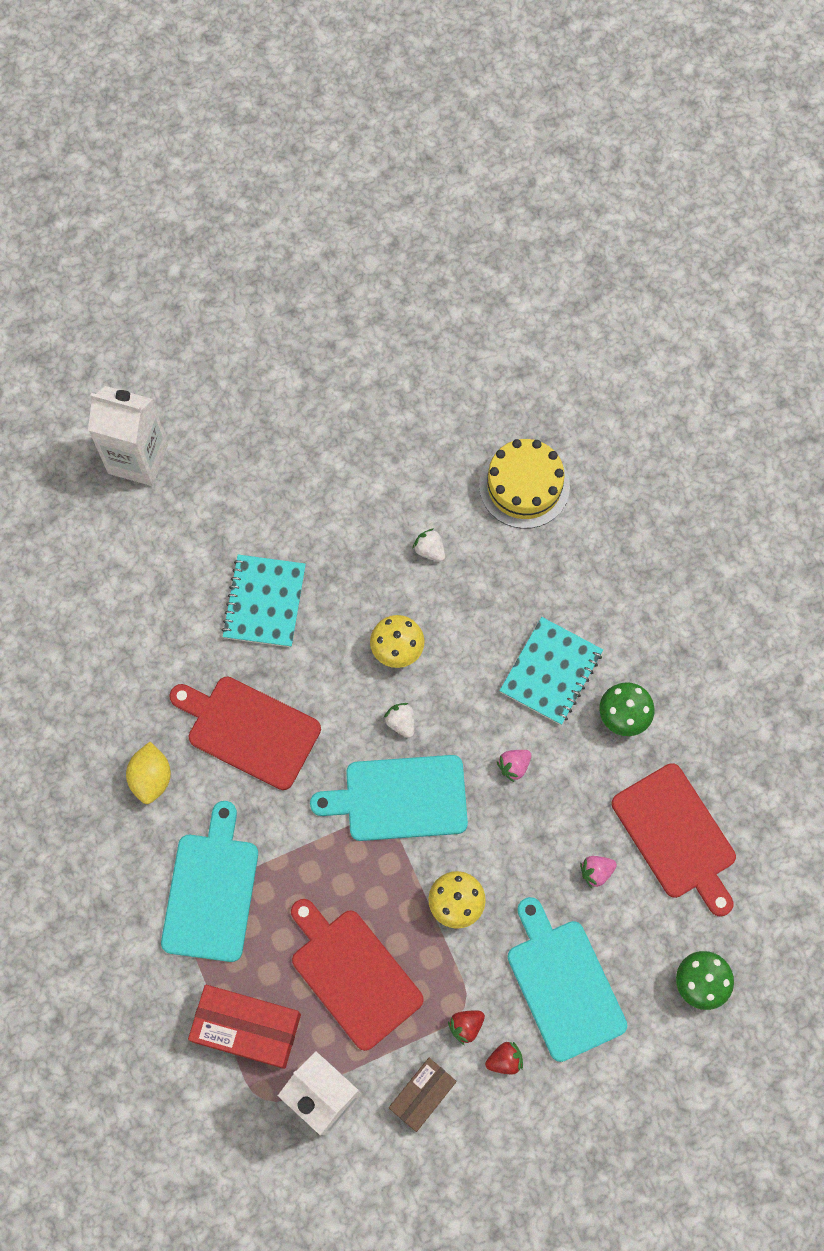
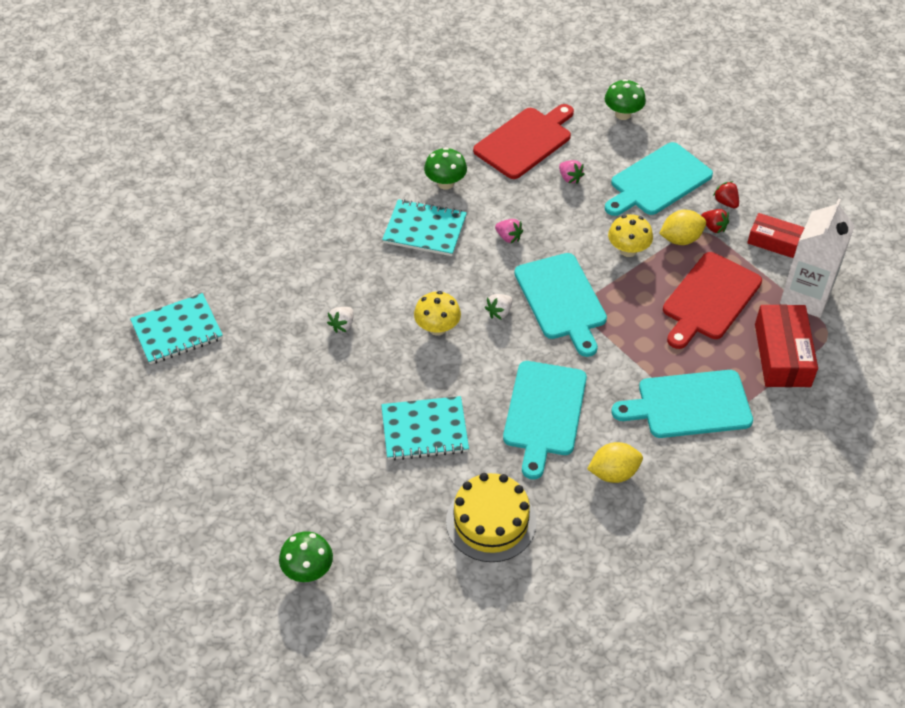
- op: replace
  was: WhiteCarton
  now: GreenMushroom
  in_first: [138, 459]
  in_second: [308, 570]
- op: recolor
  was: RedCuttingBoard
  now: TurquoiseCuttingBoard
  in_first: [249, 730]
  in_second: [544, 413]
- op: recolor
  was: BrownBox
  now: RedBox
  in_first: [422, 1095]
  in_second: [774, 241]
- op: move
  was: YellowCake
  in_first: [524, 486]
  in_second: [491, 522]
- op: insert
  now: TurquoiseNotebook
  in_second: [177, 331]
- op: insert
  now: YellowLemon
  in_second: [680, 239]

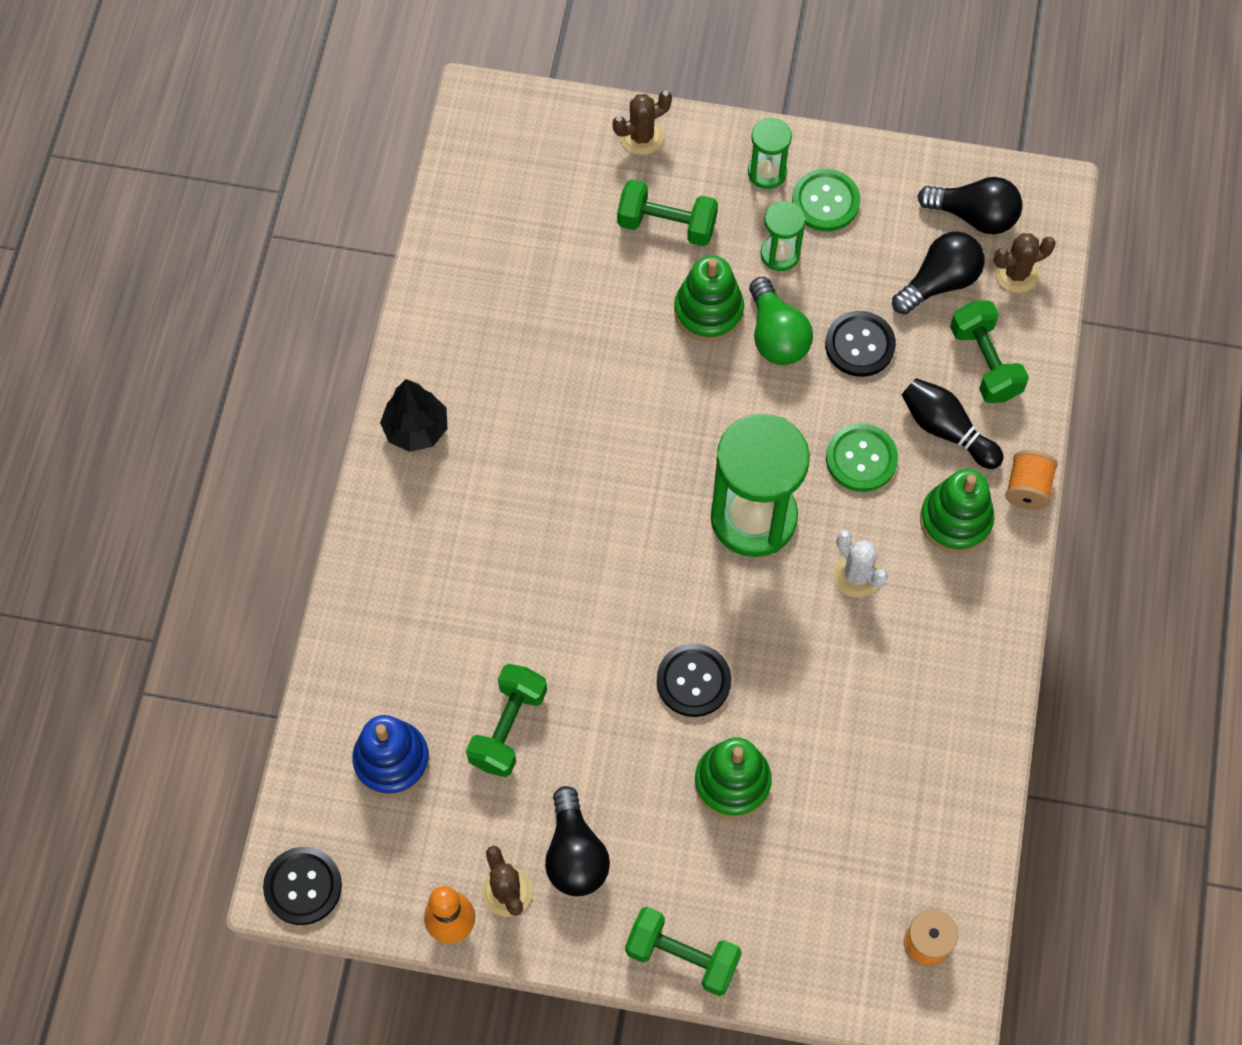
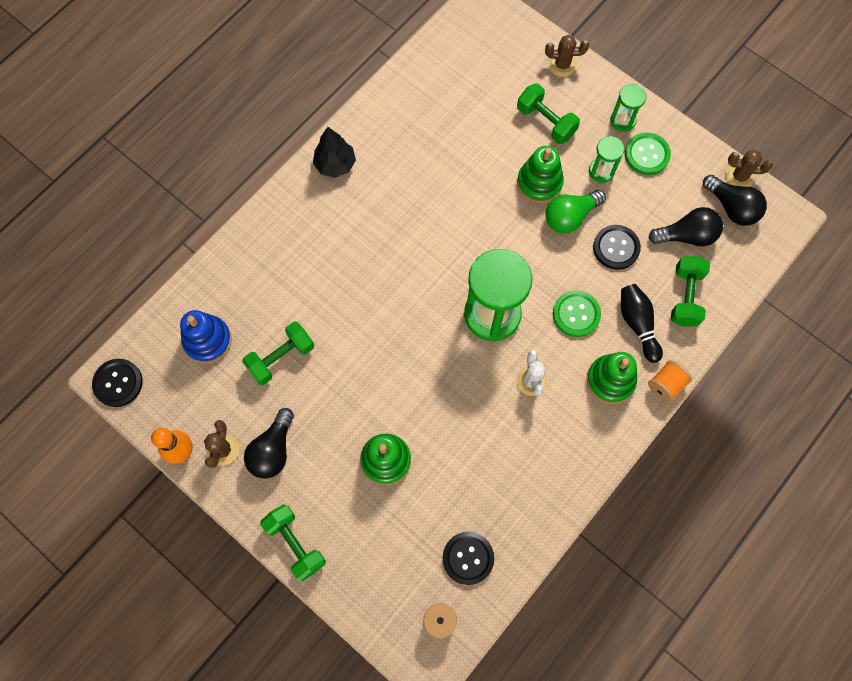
- op: move
  was: BlackButton
  in_first: [693, 681]
  in_second: [468, 558]
- op: rotate
  was: GreenLightBulb
  in_first: [776, 335]
  in_second: [570, 217]
  clockwise: 45
- op: move
  was: BrownCactus
  in_first: [1016, 273]
  in_second: [739, 176]

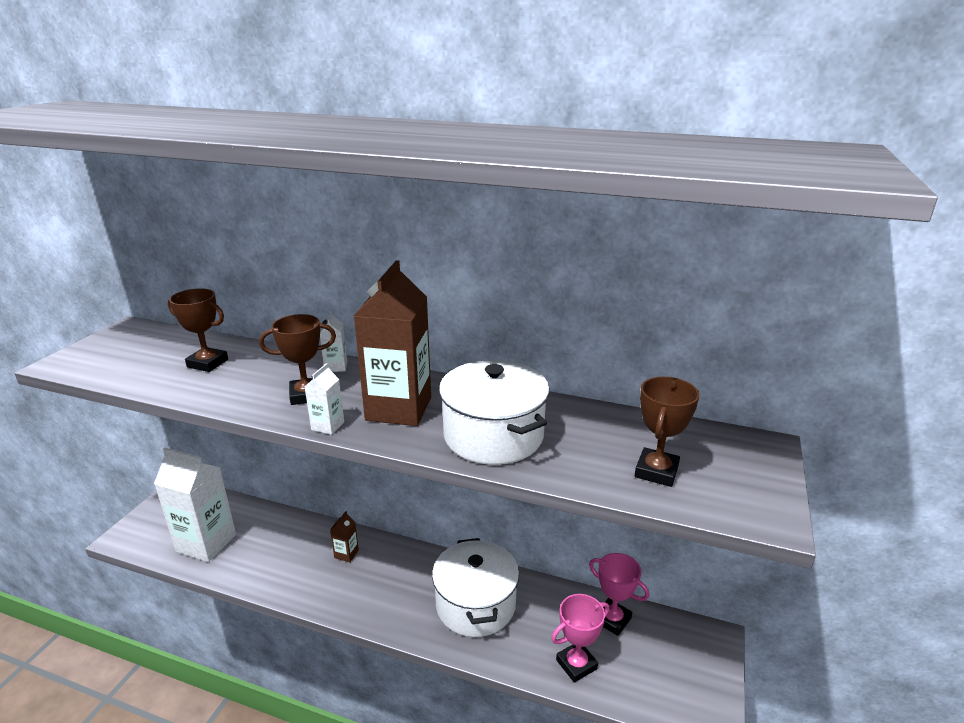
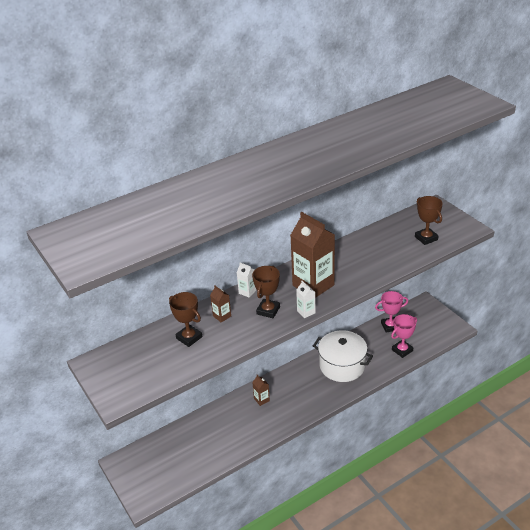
- op: delete
  was: WhiteCarton
  in_first: [206, 543]
- op: rotate
  was: BrownTrophy
  in_first: [207, 363]
  in_second: [189, 338]
  clockwise: 75
- op: delete
  was: WhitePot
  in_first: [493, 435]
- op: rotate
  was: PinkTrophy
  in_first: [576, 664]
  in_second: [402, 350]
  clockwise: 45
- op: insert
  now: BrownCarton
  in_second: [222, 316]

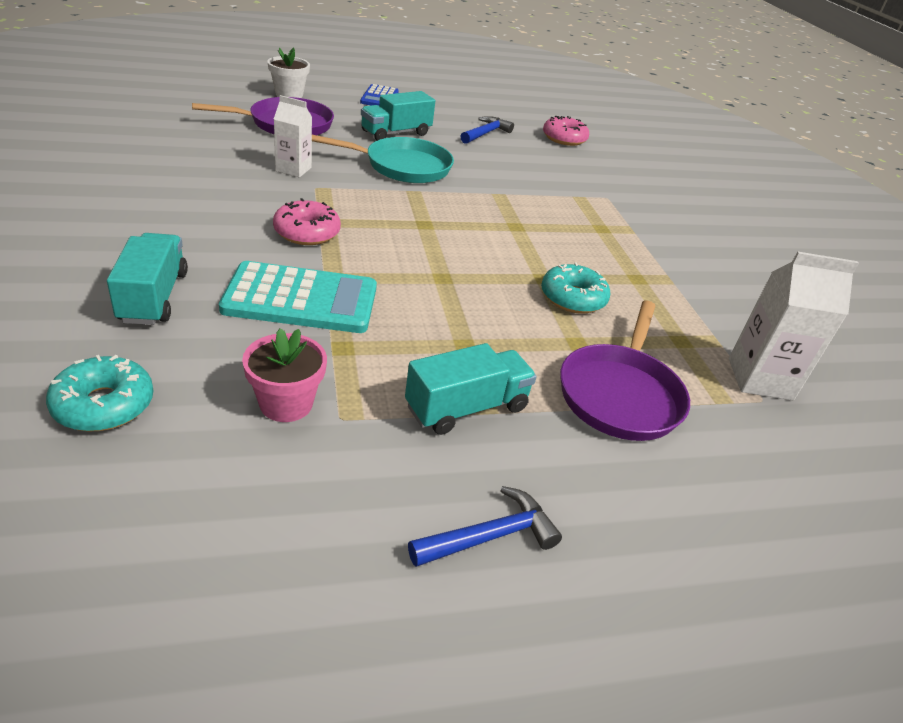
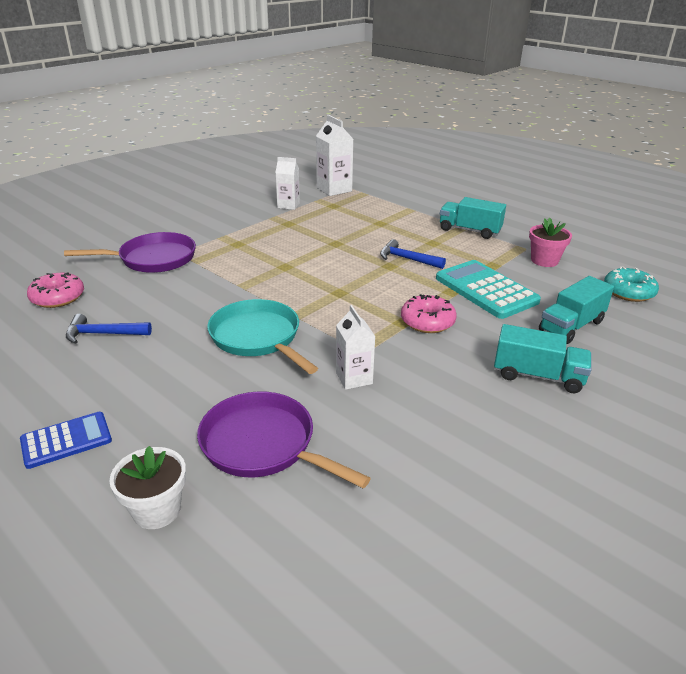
- op: move
  was: TurquoiseTruck
  in_first: [396, 133]
  in_second: [538, 376]
- op: move
  was: BlueHammer
  in_first: [490, 536]
  in_second: [407, 259]
- op: delete
  was: TurquoiseDonut
  in_first: [572, 298]
- op: move
  was: PurplePan
  in_first: [620, 394]
  in_second: [153, 259]
- op: insert
  now: WhiteCarton
  in_second: [288, 205]

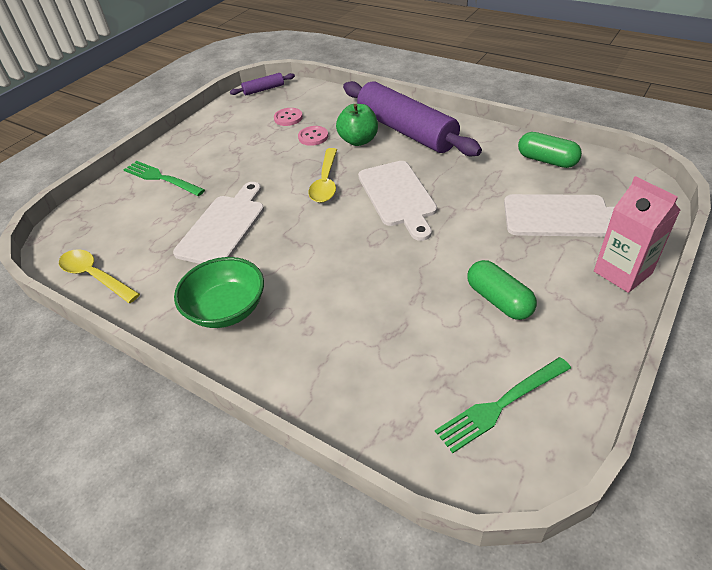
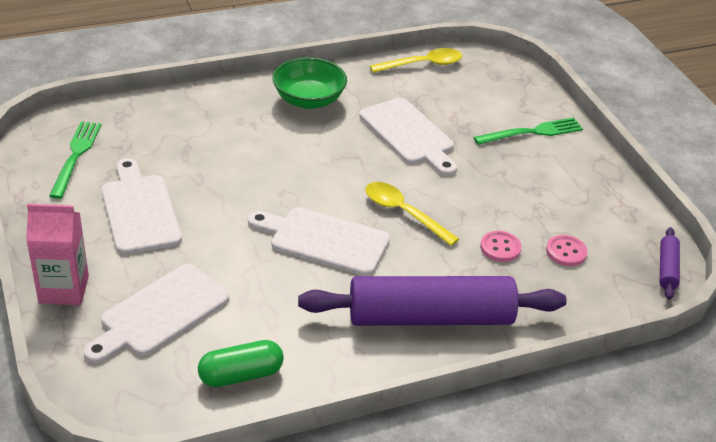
- op: delete
  was: GreenApple
  in_first: [358, 140]
- op: replace
  was: GreenCapsule
  now: WhiteCuttingBoard
  in_first: [499, 300]
  in_second: [139, 210]

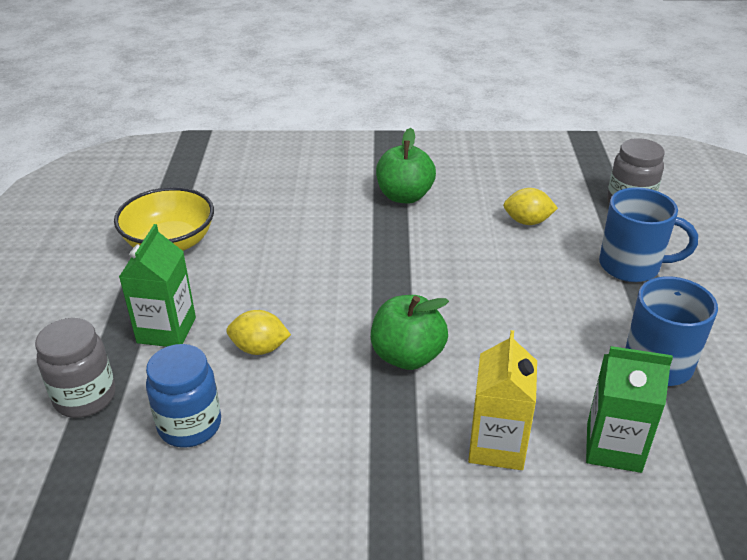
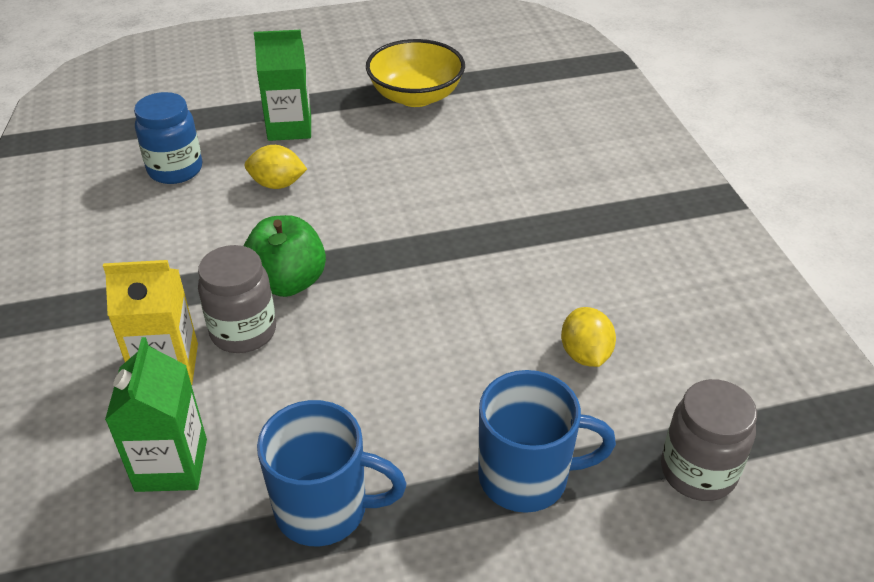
- op: move
  was: GreyJar
  in_first: [85, 397]
  in_second: [243, 332]
- op: rotate
  was: YellowLemon
  in_first: [259, 348]
  in_second: [277, 184]
  clockwise: -75
- op: delete
  was: GreenApple
  in_first: [404, 196]
- op: rotate
  was: BlueMug
  in_first: [631, 266]
  in_second: [526, 477]
  clockwise: -90

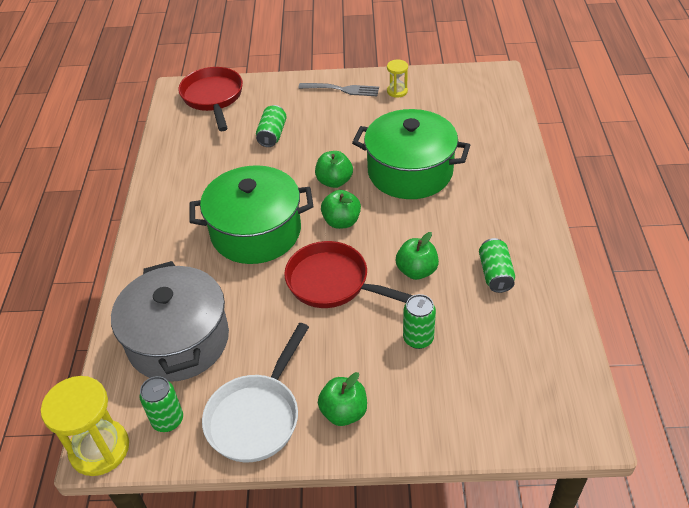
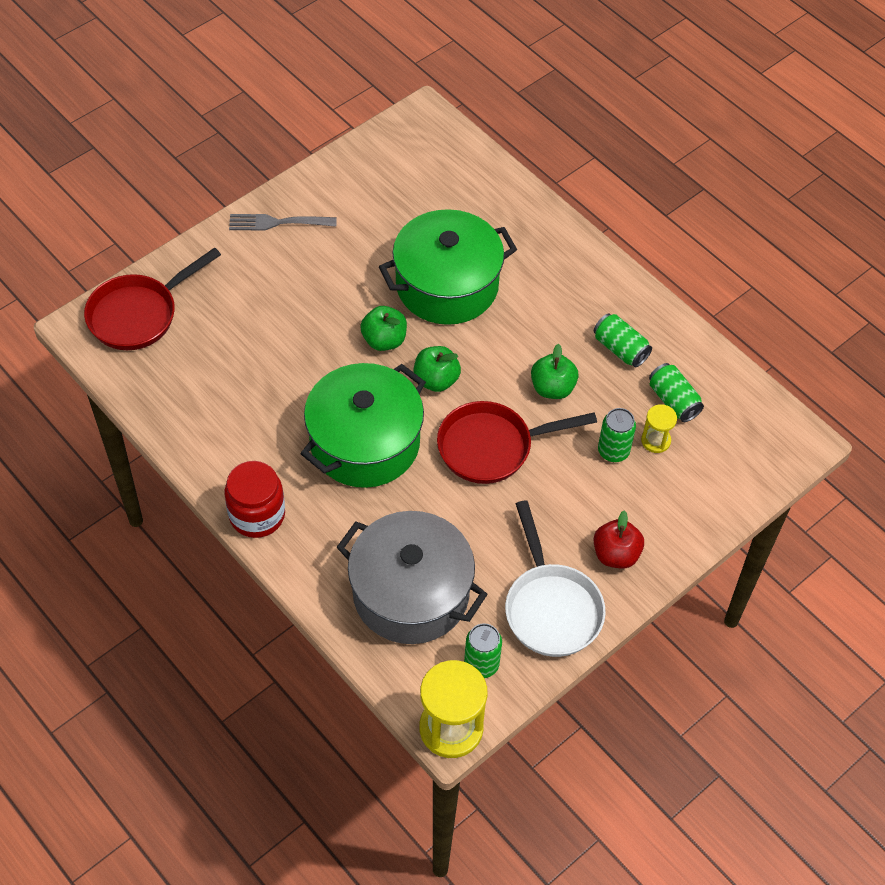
- op: rotate
  was: RedPan
  in_first: [213, 98]
  in_second: [139, 314]
  clockwise: -75
- op: move
  was: GreenCan
  in_first: [272, 135]
  in_second: [673, 401]
- op: rotate
  was: GreyFork
  in_first: [342, 89]
  in_second: [277, 222]
  clockwise: -150
- op: recolor
  was: GreenApple
  now: RedApple
  in_first: [344, 412]
  in_second: [616, 554]
- op: move
  was: YellowHourglass
  in_first: [397, 91]
  in_second: [655, 440]
- op: insert
  now: RedJar
  in_second: [257, 515]

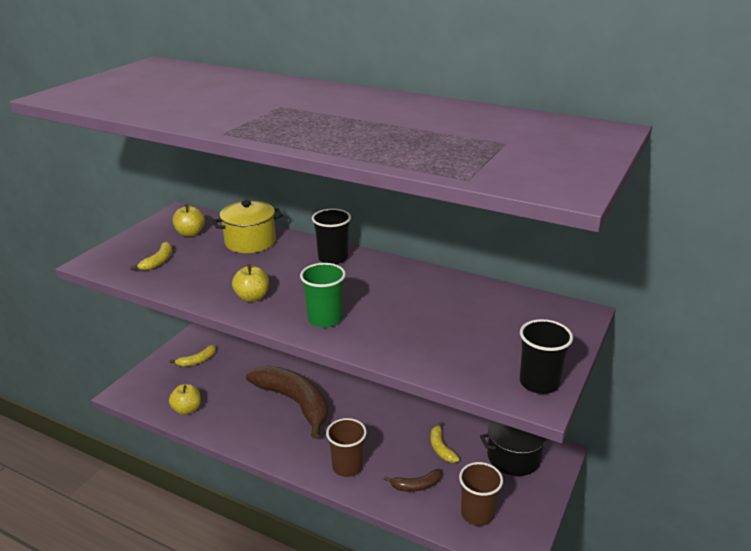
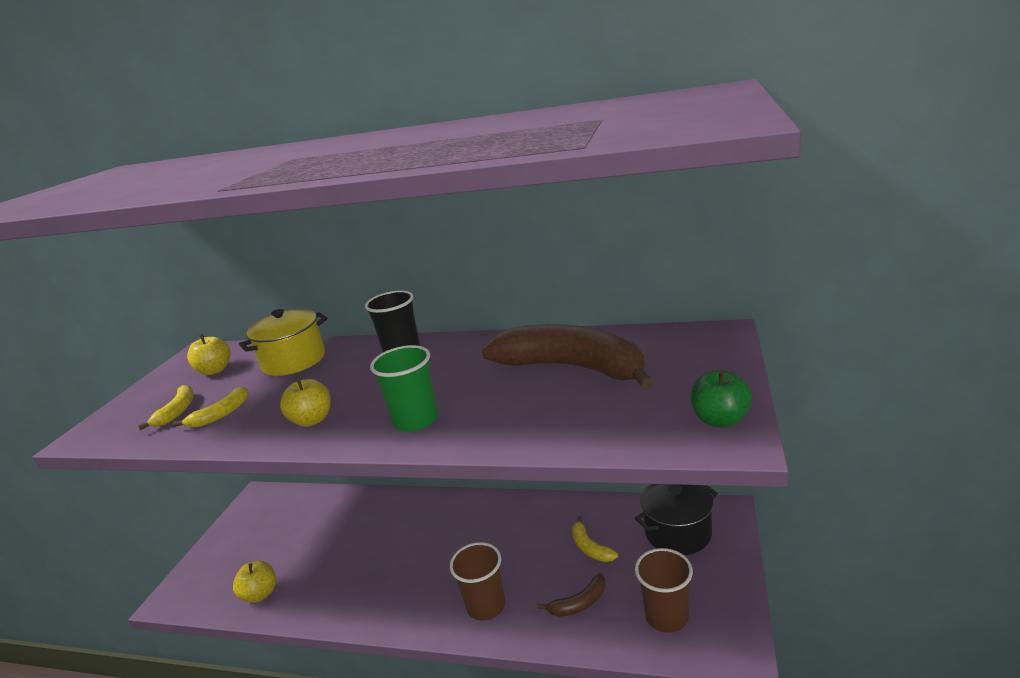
- op: move
  was: YellowBanana
  in_first: [197, 360]
  in_second: [221, 414]
- op: move
  was: BrownBanana
  in_first: [295, 402]
  in_second: [572, 368]
- op: replace
  was: BlackCup
  now: GreenApple
  in_first: [539, 383]
  in_second: [720, 420]

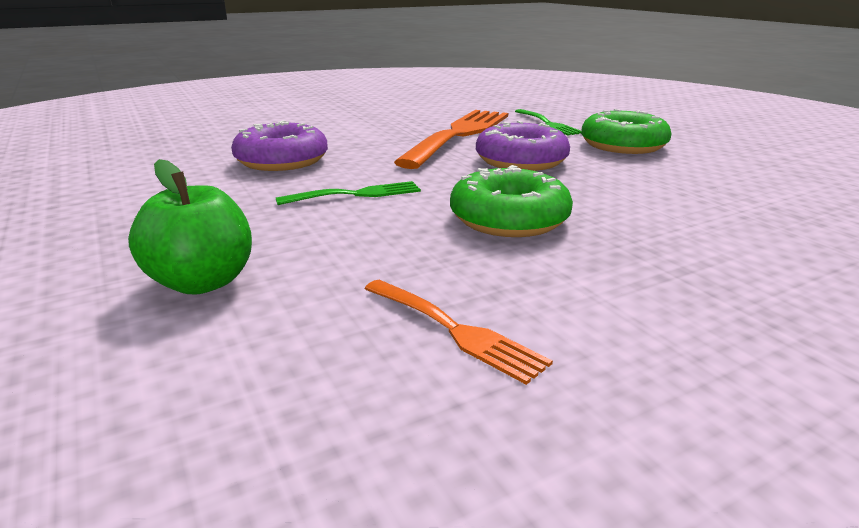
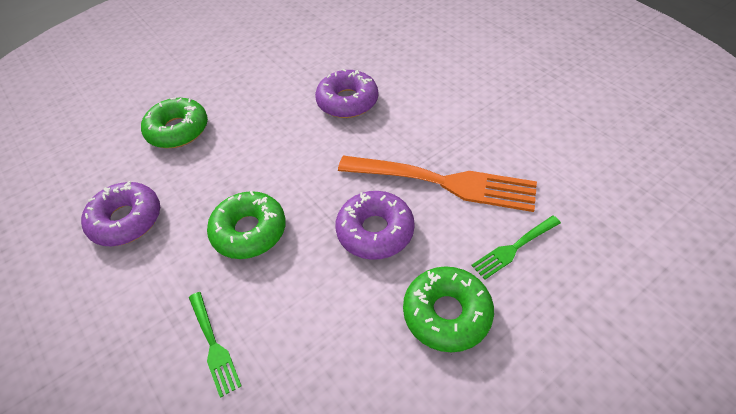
- op: replace
  was: GreenApple
  now: GreenDonut
  in_first: [202, 282]
  in_second: [178, 130]
- op: move
  was: GreenFork
  in_first: [356, 194]
  in_second: [213, 345]
- op: replace
  was: OrangeFork
  now: PurpleDonut
  in_first: [454, 330]
  in_second: [126, 220]

